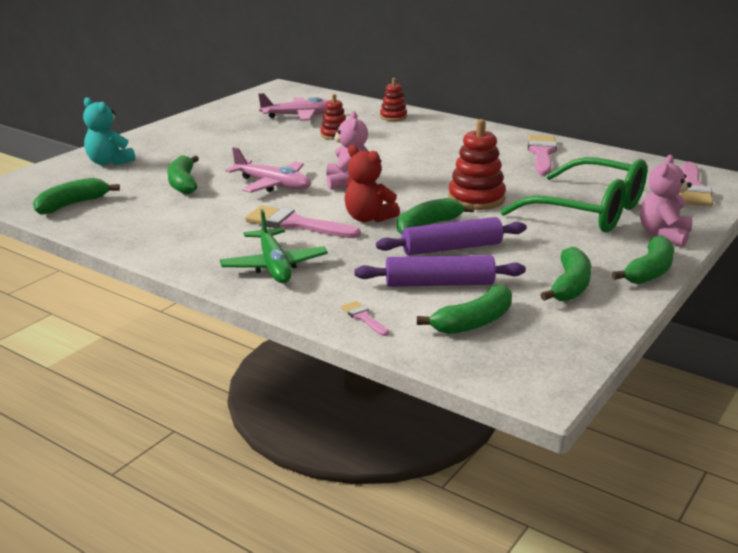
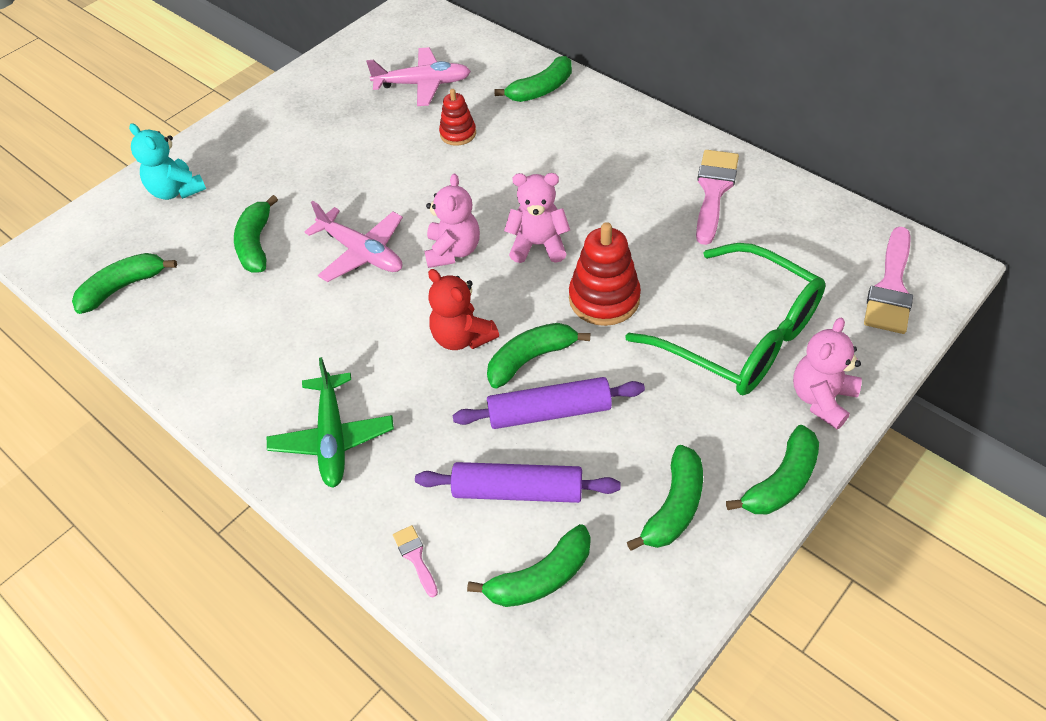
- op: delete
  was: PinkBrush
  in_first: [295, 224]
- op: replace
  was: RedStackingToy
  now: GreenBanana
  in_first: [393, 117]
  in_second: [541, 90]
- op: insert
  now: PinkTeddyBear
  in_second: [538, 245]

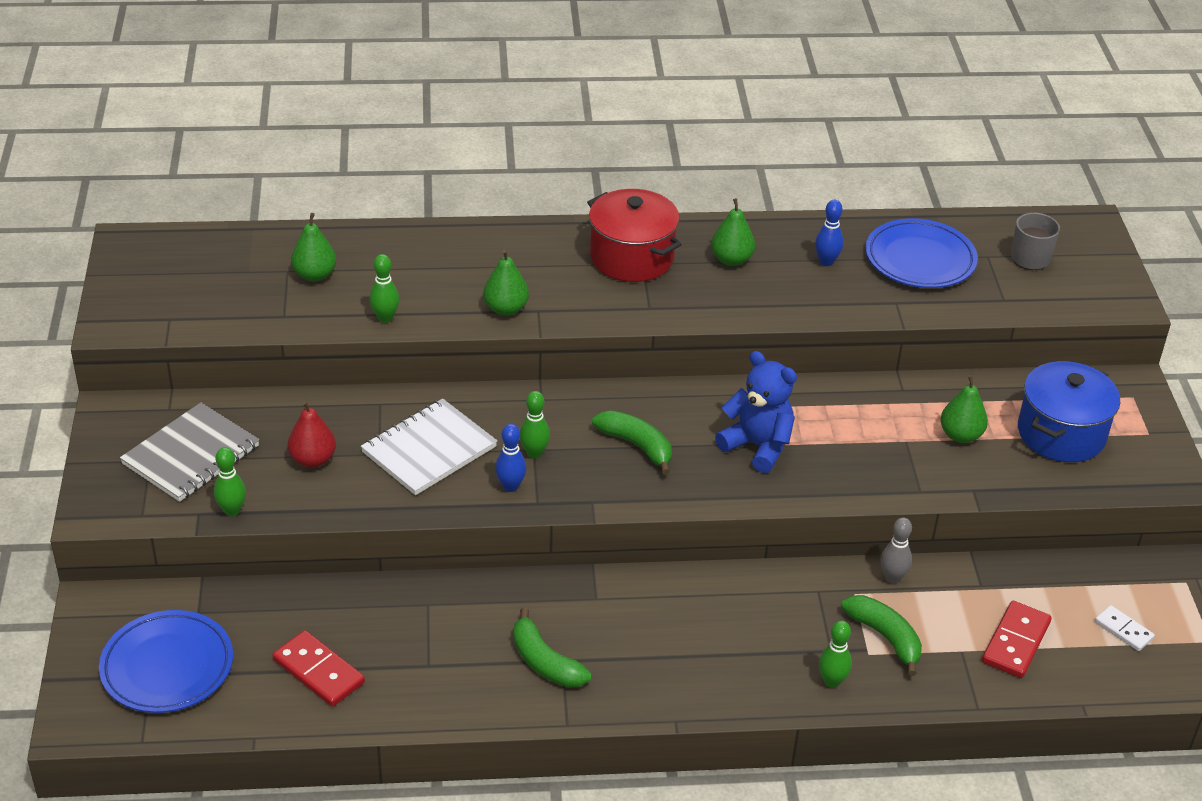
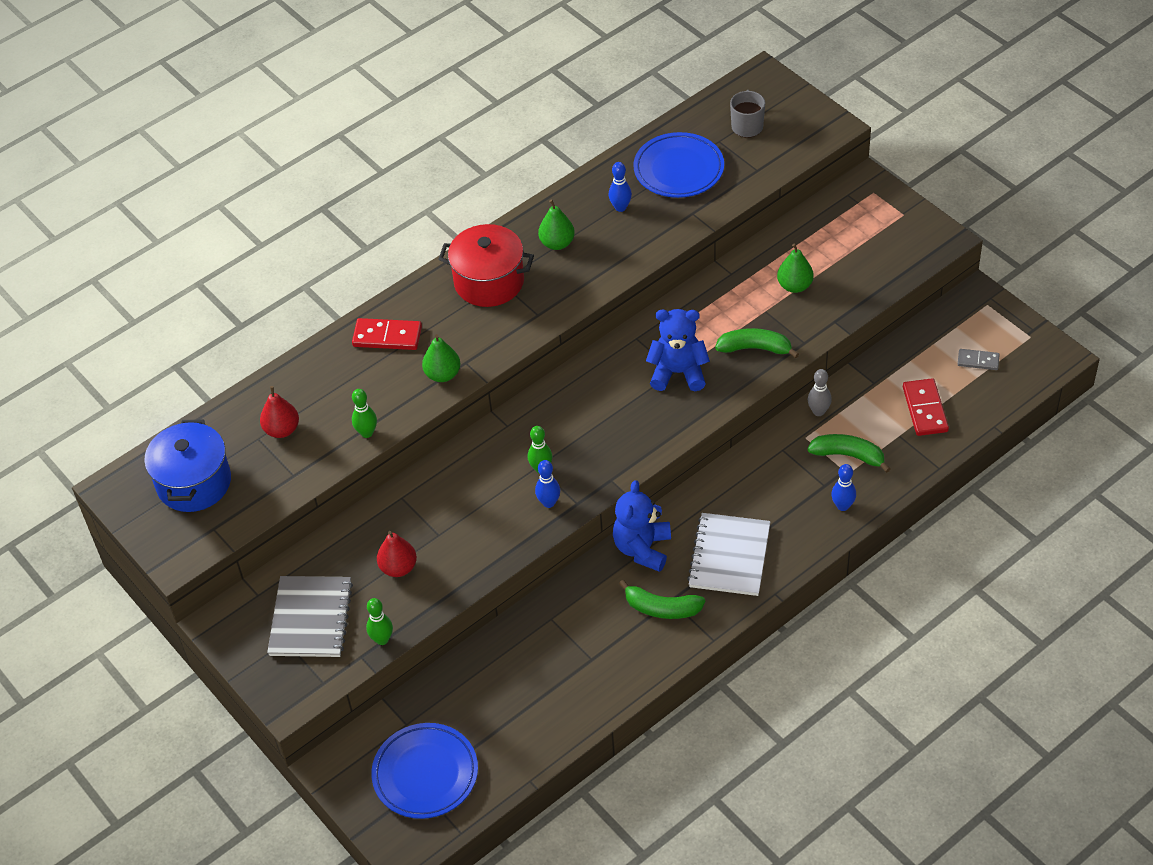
- op: move
  was: RedDomino
  in_first: [318, 671]
  in_second: [387, 337]
- op: recolor
  was: GreenPear
  now: RedPear
  in_first: [315, 275]
  in_second: [282, 430]
- op: move
  was: WhiteNotebook
  in_first: [429, 449]
  in_second: [729, 556]
- op: move
  was: GreenBanana
  in_first: [637, 446]
  in_second: [755, 348]
- op: recolor
  was: GreenBowlingPin
  now: BlueBowlingPin
  in_first: [832, 681]
  in_second: [842, 506]
- op: move
  was: BluePot
  in_first: [1061, 433]
  in_second: [194, 483]
- op: recolor
  was: WhiteDomino
  now: GreyDomino
  in_first: [1123, 630]
  in_second: [978, 361]
- op: insert
  now: BlueTeddyBear
  in_second: [642, 548]

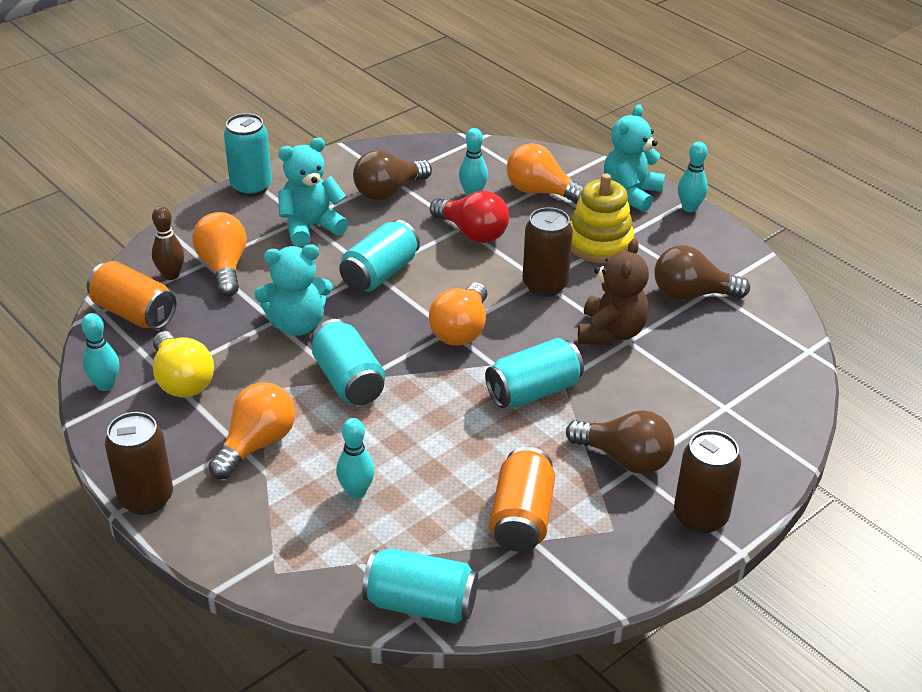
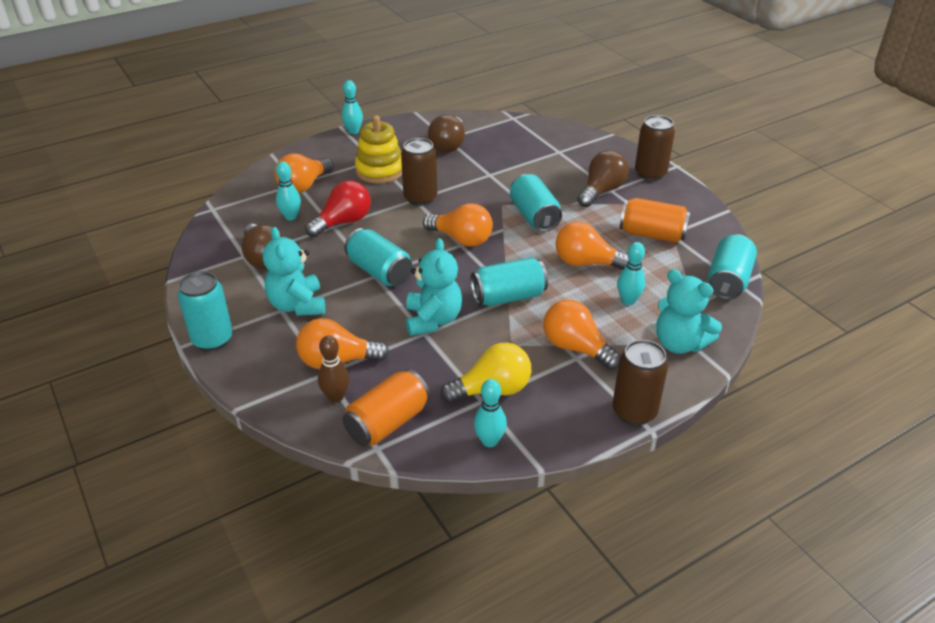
- op: delete
  was: BrownTeddyBear
  in_first: [610, 332]
- op: move
  was: TurquoiseTeddyBear
  in_first: [631, 194]
  in_second: [679, 343]
- op: insert
  now: OrangeLightBulb
  in_second: [586, 263]

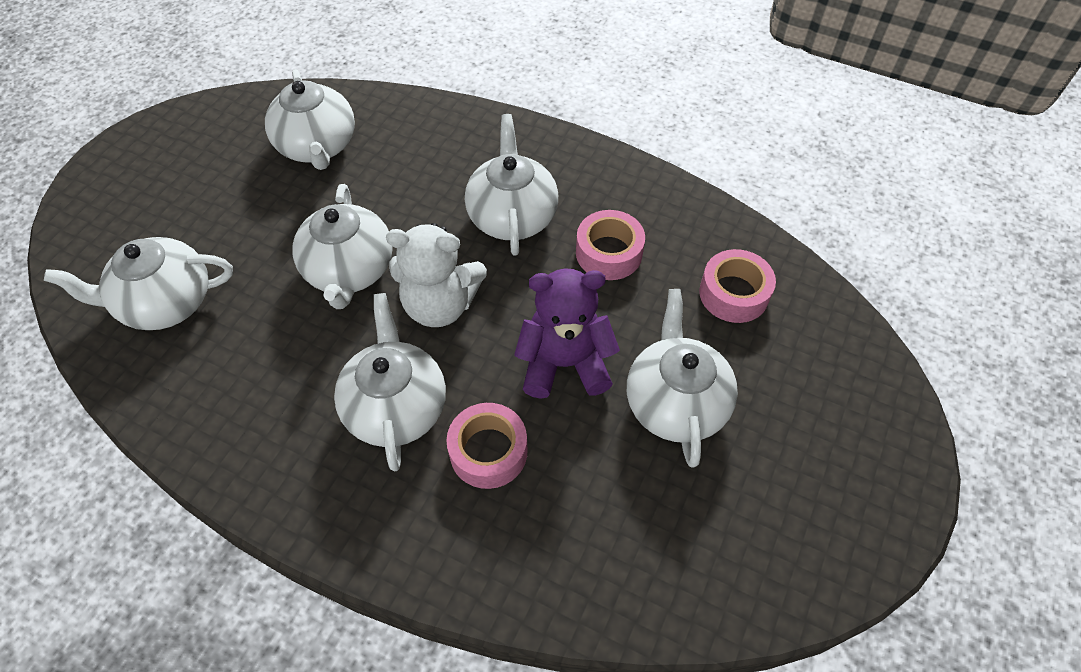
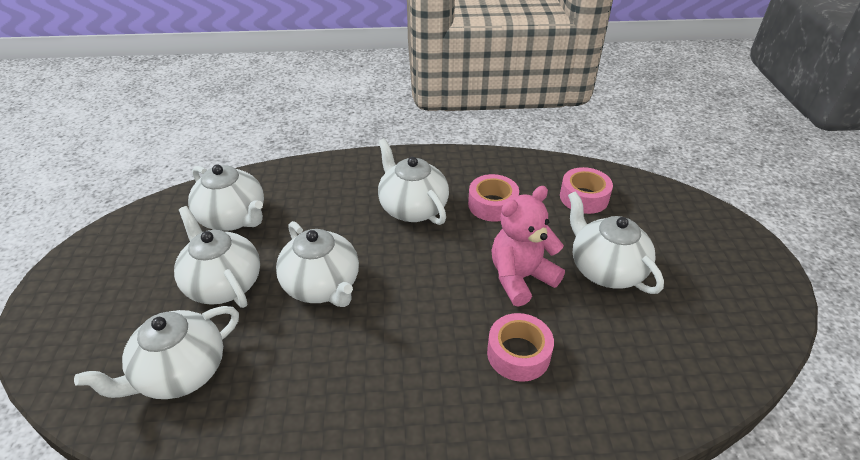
- op: move
  was: WhiteTeapot
  in_first: [396, 407]
  in_second: [223, 284]
- op: delete
  was: WhiteTeddyBear
  in_first: [440, 305]
- op: recolor
  was: PurpleTeddyBear
  now: PinkTeddyBear
  in_first: [564, 364]
  in_second: [520, 278]

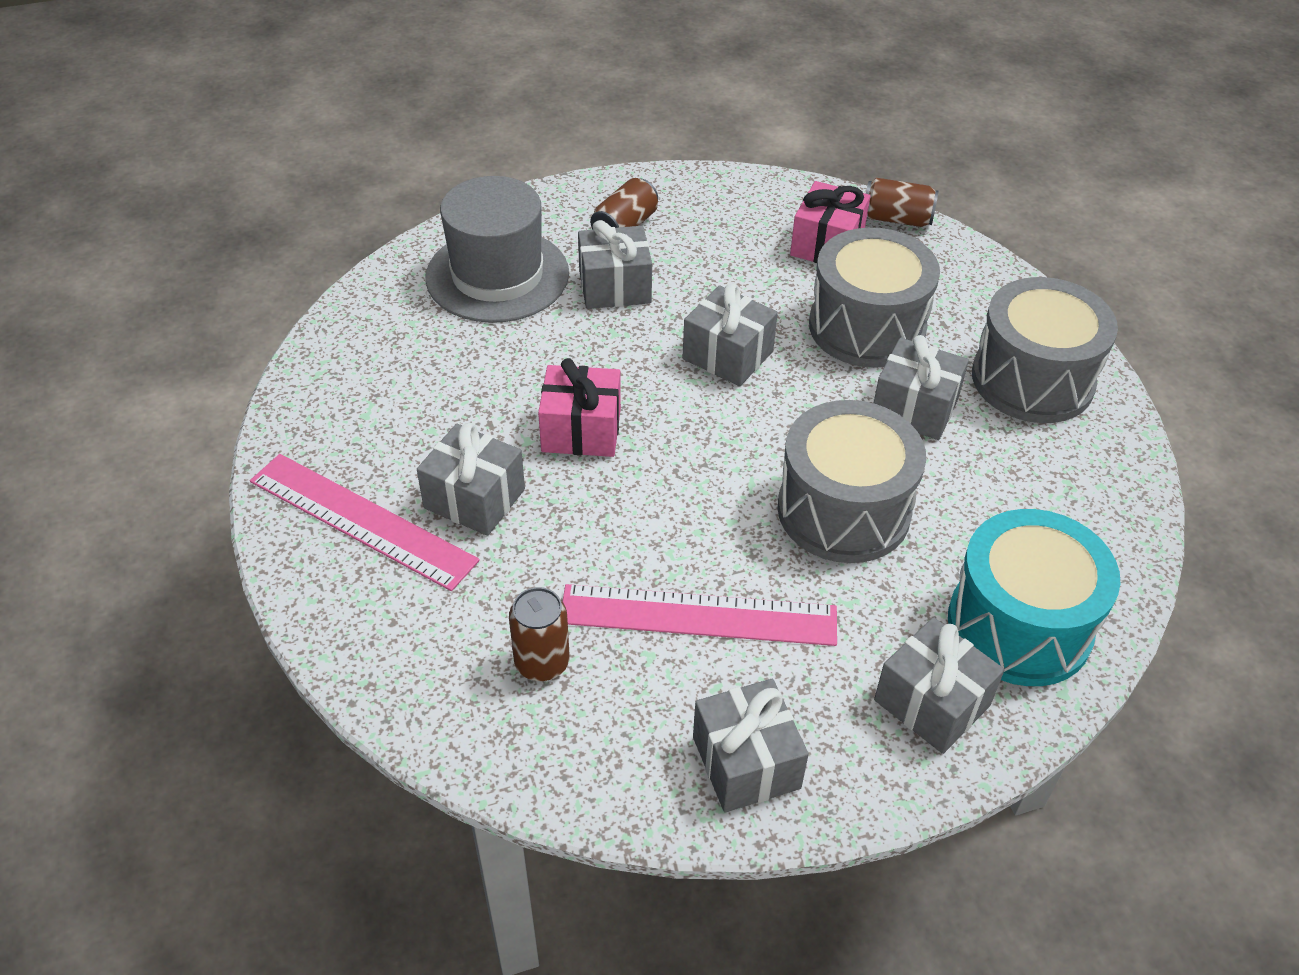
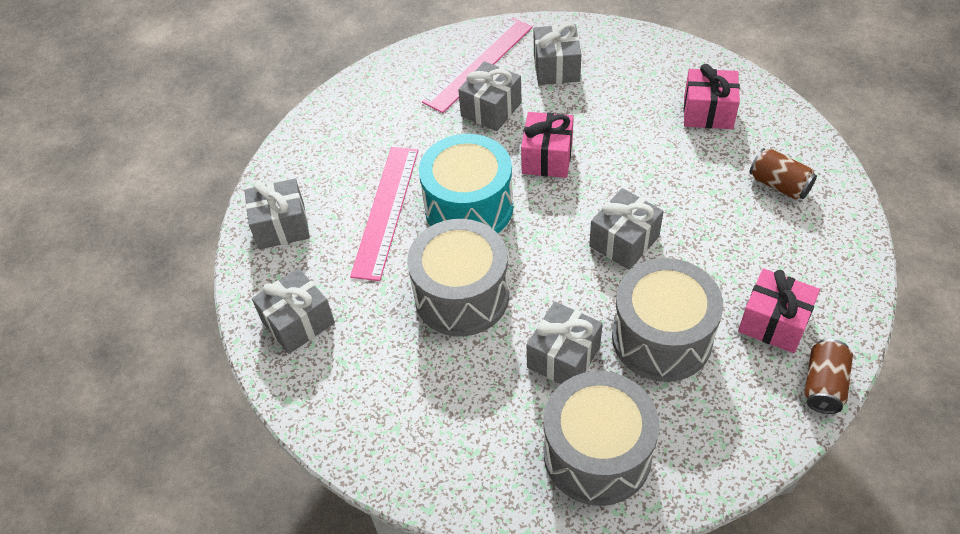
- op: replace
  was: GreyHat
  now: PinkGift
  in_first: [497, 275]
  in_second: [708, 112]
- op: delete
  was: BrownCan
  in_first: [542, 662]
- op: move
  was: GreyGift
  in_first: [615, 287]
  in_second: [556, 68]
- op: move
  was: TurquoiseDrum
  in_first: [1019, 625]
  in_second: [469, 207]

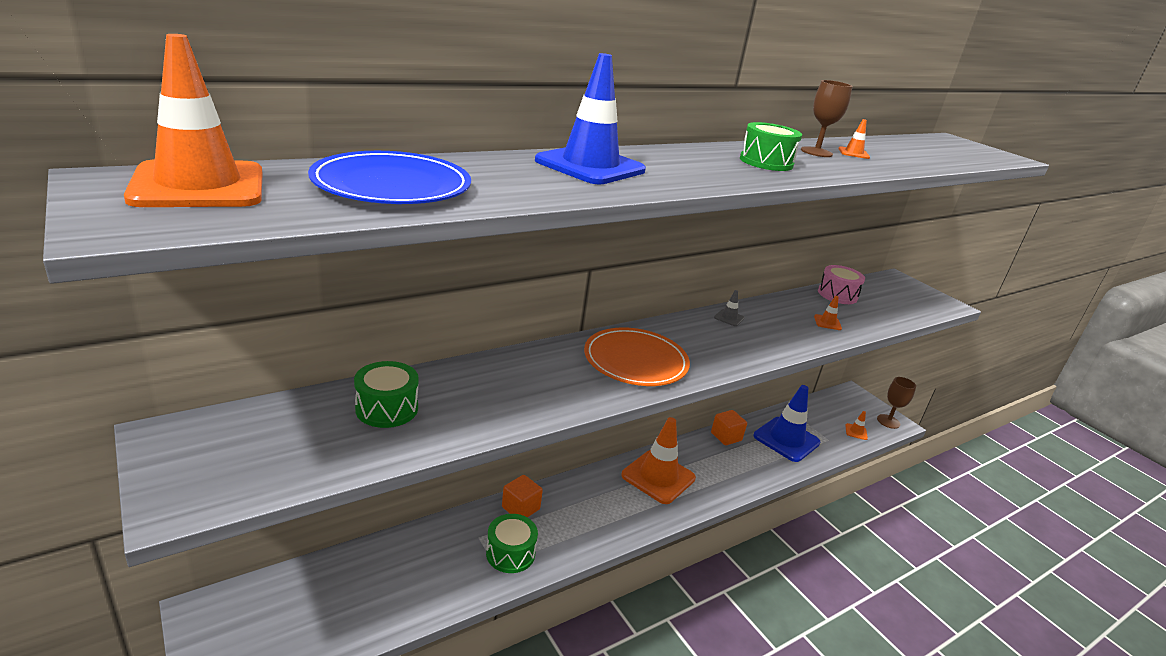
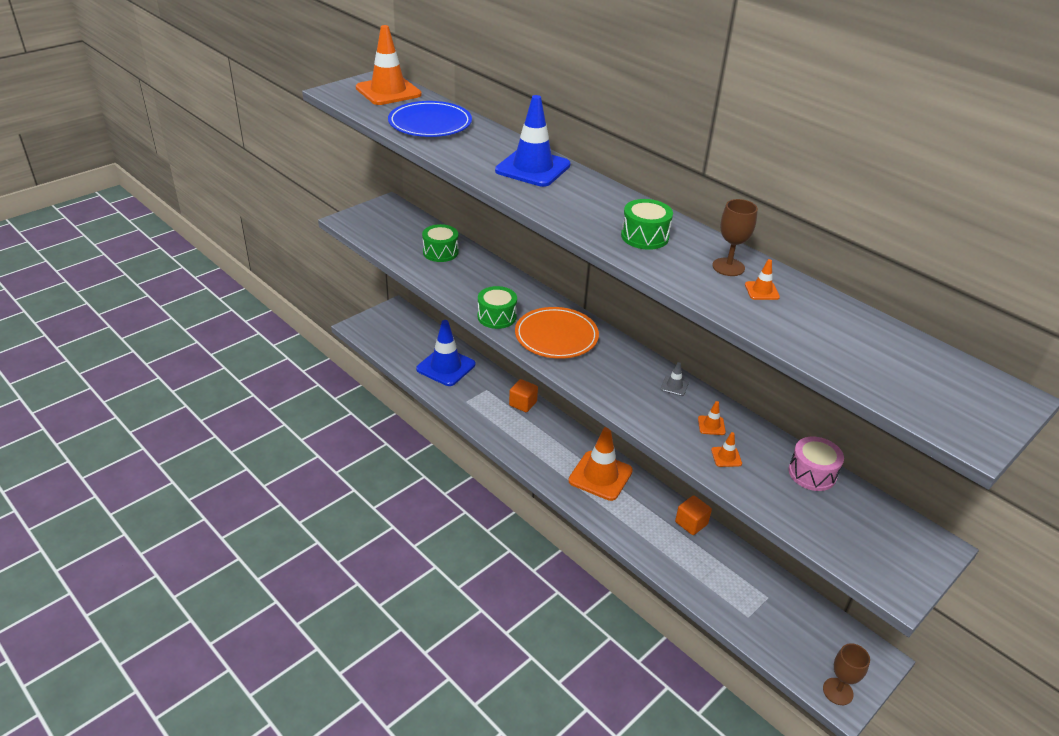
- op: move
  was: GreenDrum
  in_first: [510, 553]
  in_second: [496, 317]
- op: move
  was: BlueTrafficCone
  in_first: [786, 439]
  in_second: [446, 367]
- op: move
  was: OrangeTrafficCone
  in_first: [856, 432]
  in_second: [711, 425]

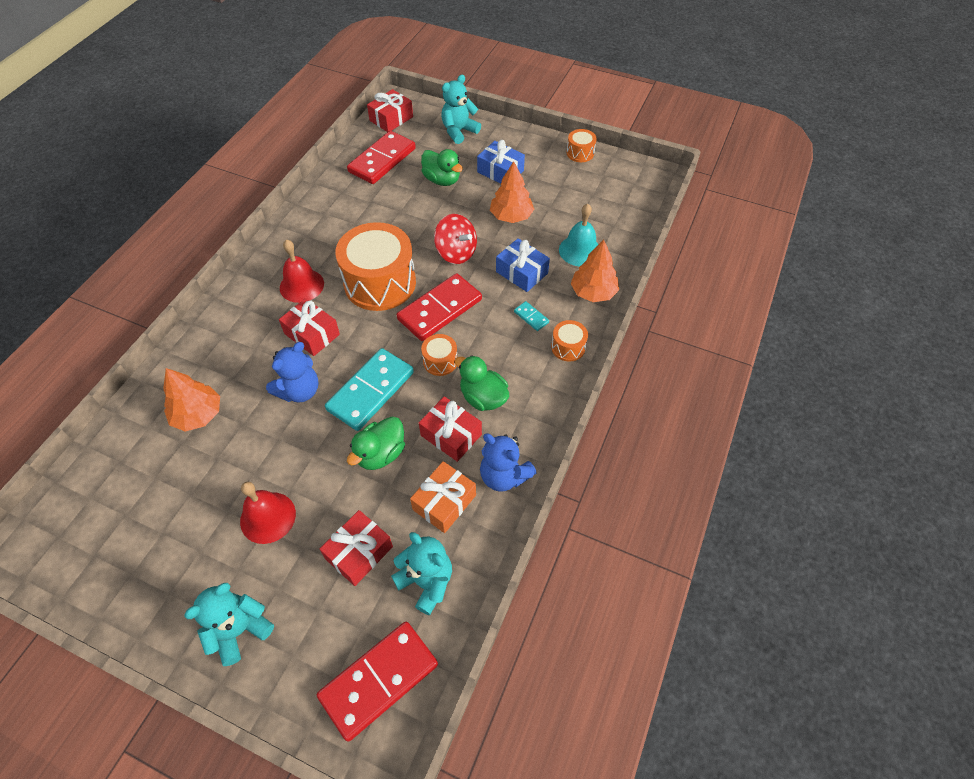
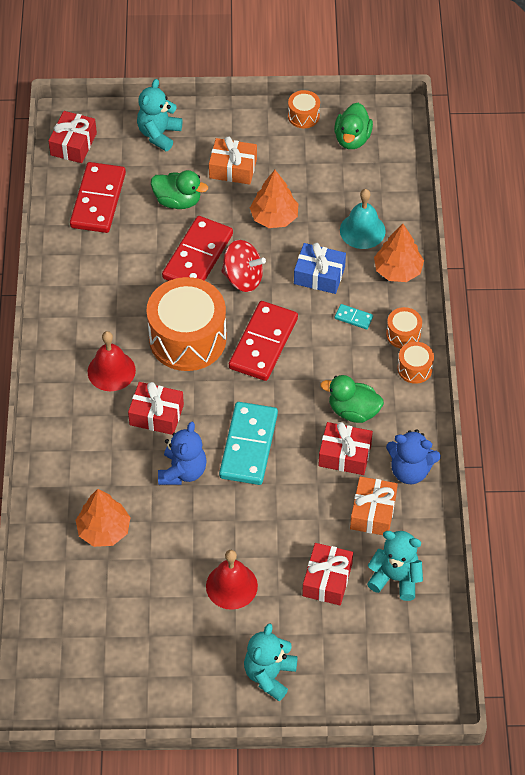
- op: move
  was: RedDomino
  in_first: [379, 680]
  in_second: [197, 256]
- op: move
  was: GreenDuck
  in_first: [381, 454]
  in_second: [352, 139]
- op: move
  was: OrangeDrum
  in_first: [440, 361]
  in_second: [414, 368]
- op: recolor
  was: BlueGift
  now: OrangeGift
  in_first: [500, 171]
  in_second: [233, 168]

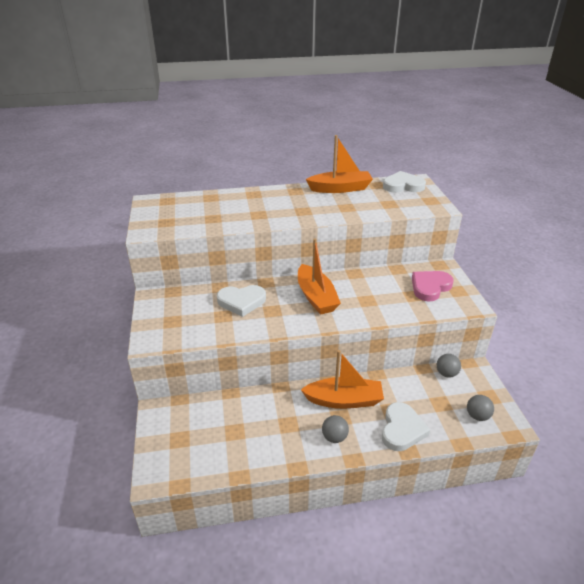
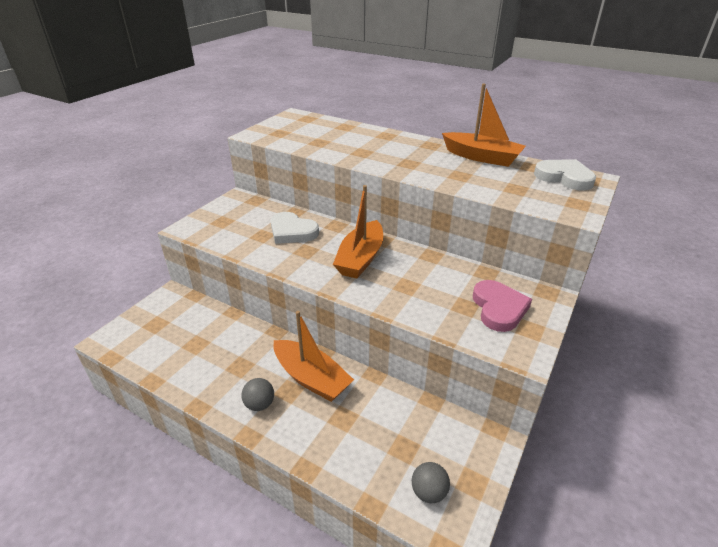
- op: delete
  was: WhiteHeart
  in_first: [402, 429]
- op: rotate
  was: PinkHeart
  in_first: [430, 287]
  in_second: [499, 308]
  clockwise: 90
- op: delete
  was: GreyBall
  in_first: [446, 373]

